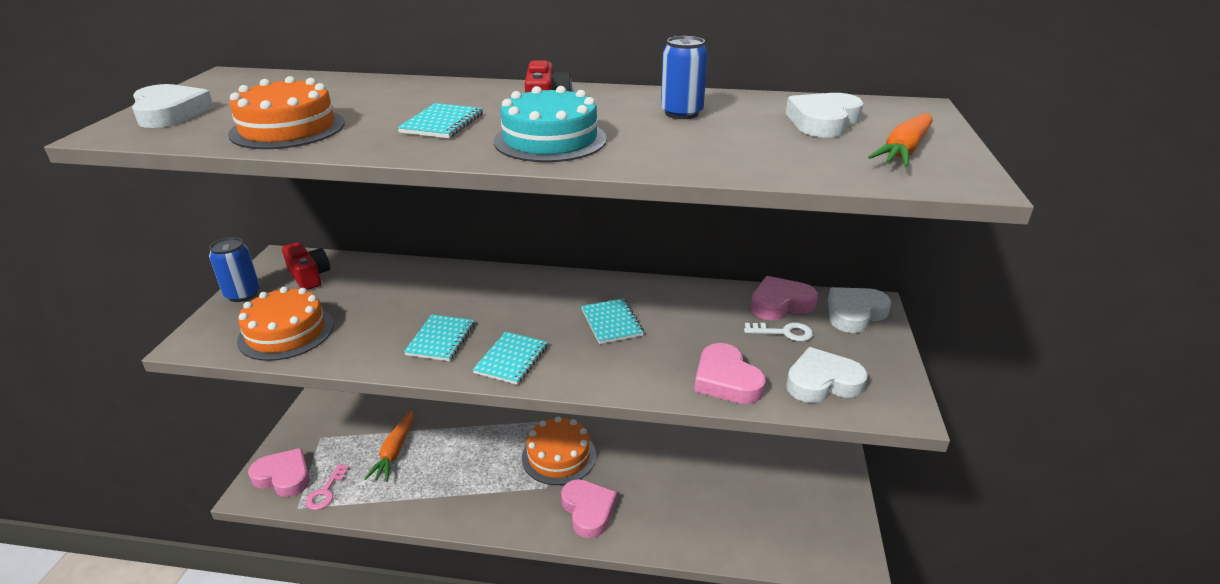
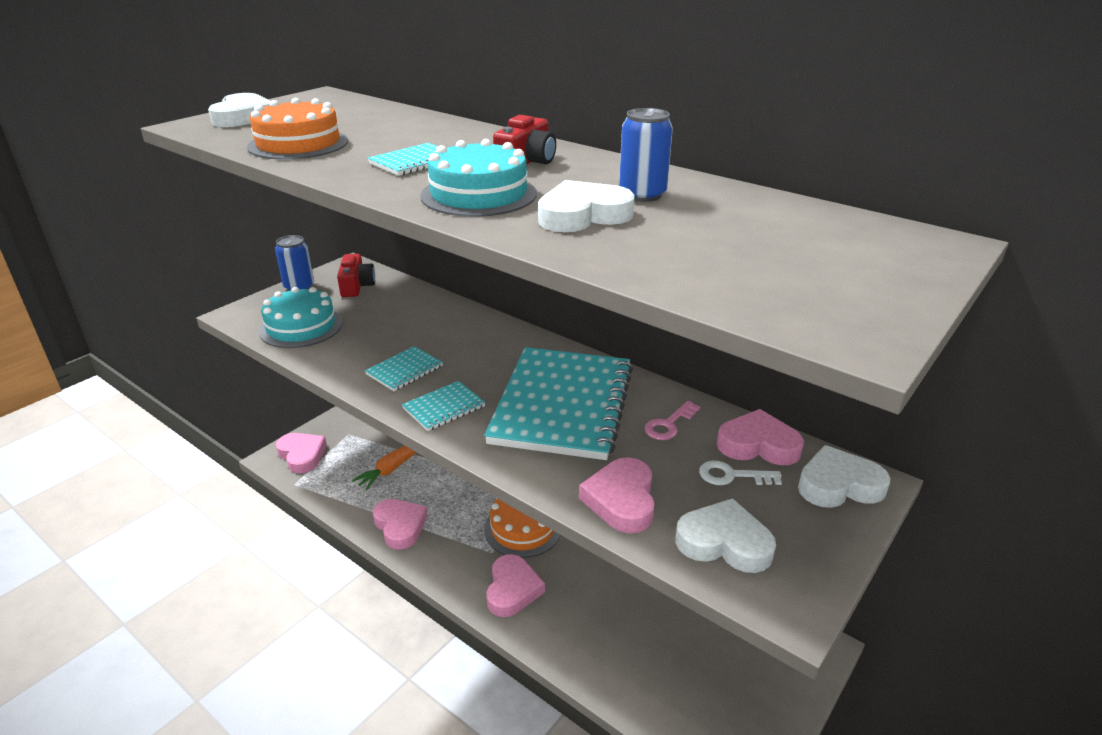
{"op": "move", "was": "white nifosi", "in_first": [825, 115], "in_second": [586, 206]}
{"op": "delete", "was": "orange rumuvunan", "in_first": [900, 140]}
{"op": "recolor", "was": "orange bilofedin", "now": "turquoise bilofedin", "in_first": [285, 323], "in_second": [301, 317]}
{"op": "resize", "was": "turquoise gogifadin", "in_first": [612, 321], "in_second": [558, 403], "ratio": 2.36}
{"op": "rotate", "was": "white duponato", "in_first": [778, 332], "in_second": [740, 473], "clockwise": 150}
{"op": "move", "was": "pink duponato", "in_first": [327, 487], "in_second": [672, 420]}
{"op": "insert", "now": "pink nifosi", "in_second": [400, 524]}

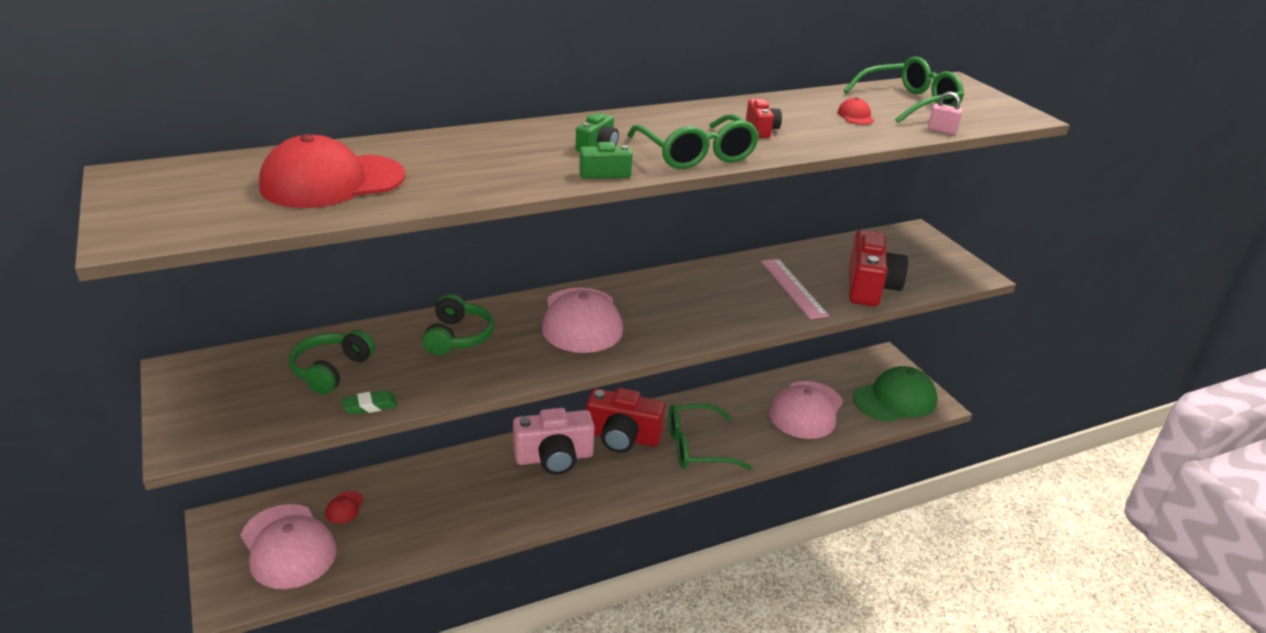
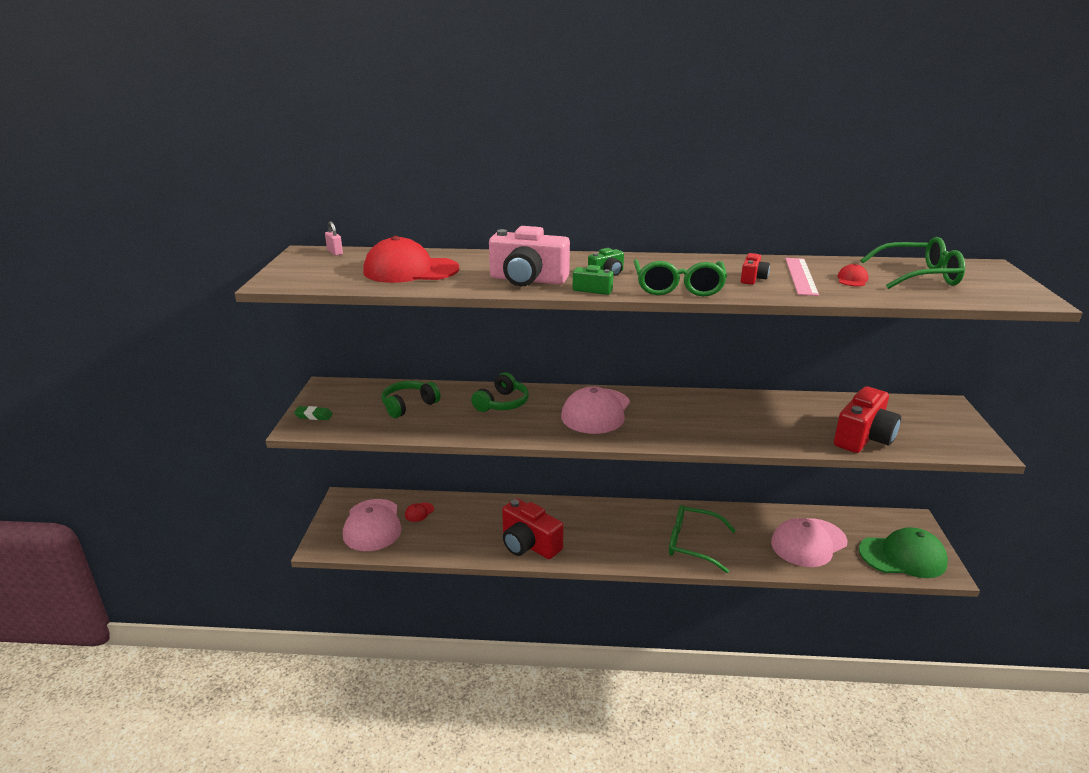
{"op": "move", "was": "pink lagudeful", "in_first": [945, 113], "in_second": [334, 239]}
{"op": "move", "was": "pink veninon", "in_first": [795, 289], "in_second": [802, 277]}
{"op": "move", "was": "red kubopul", "in_first": [625, 420], "in_second": [533, 528]}
{"op": "move", "was": "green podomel", "in_first": [369, 402], "in_second": [313, 413]}
{"op": "move", "was": "pink kubopul", "in_first": [554, 441], "in_second": [529, 256]}

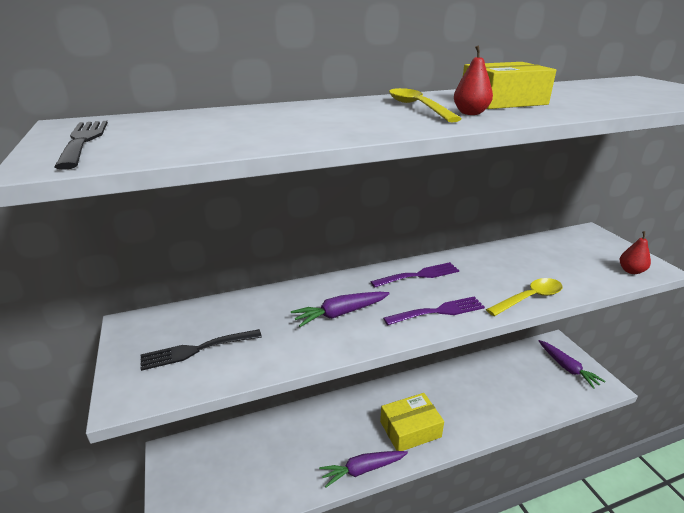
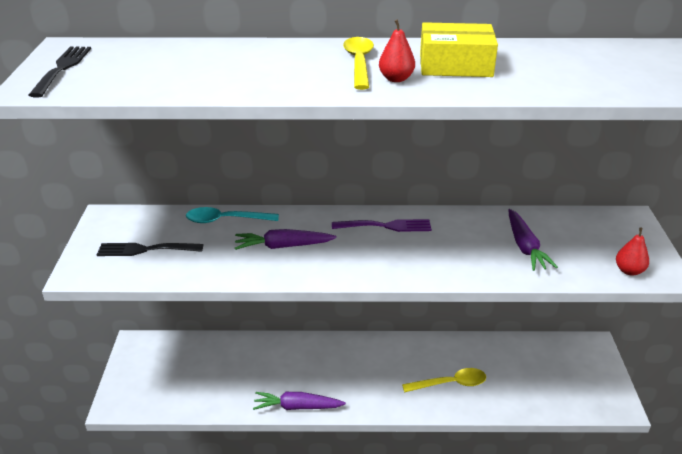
{"op": "move", "was": "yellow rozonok", "in_first": [524, 297], "in_second": [444, 380]}
{"op": "delete", "was": "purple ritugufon", "in_first": [434, 311]}
{"op": "move", "was": "purple rumuvunan", "in_first": [572, 364], "in_second": [533, 240]}
{"op": "delete", "was": "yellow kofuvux", "in_first": [412, 422]}
{"op": "insert", "now": "turquoise rozonok", "in_second": [232, 215]}

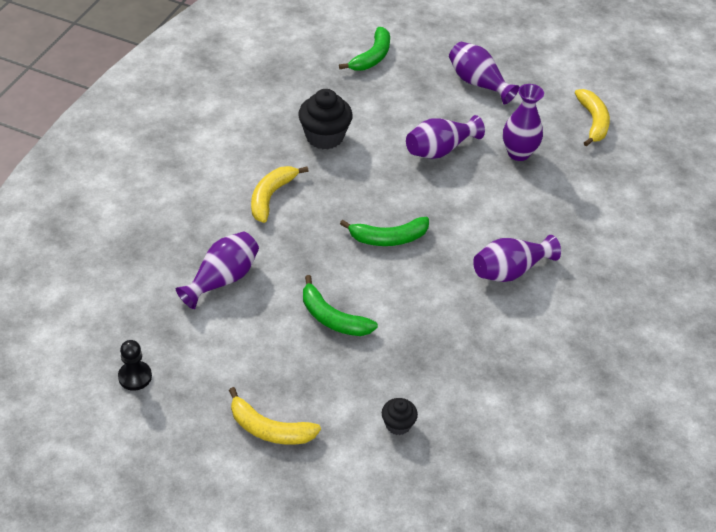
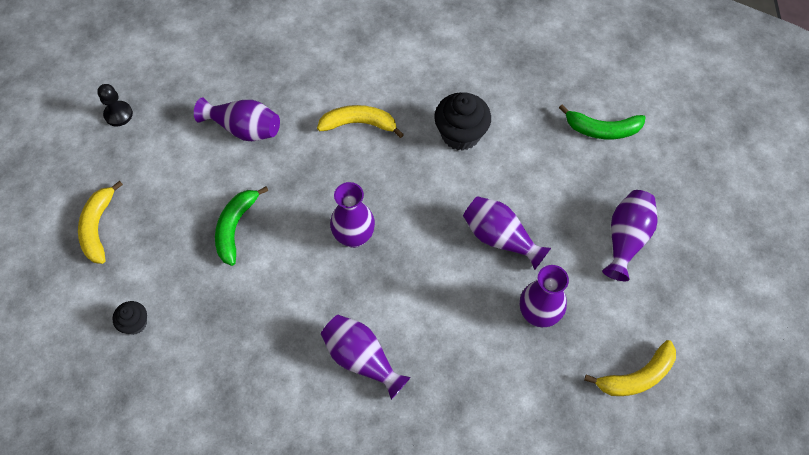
{"op": "replace", "was": "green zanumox", "now": "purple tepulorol", "in_first": [384, 231], "in_second": [352, 215]}

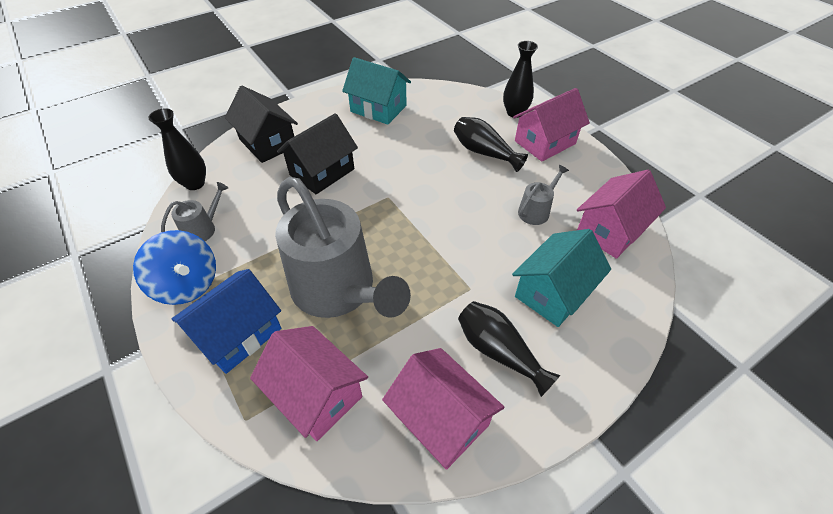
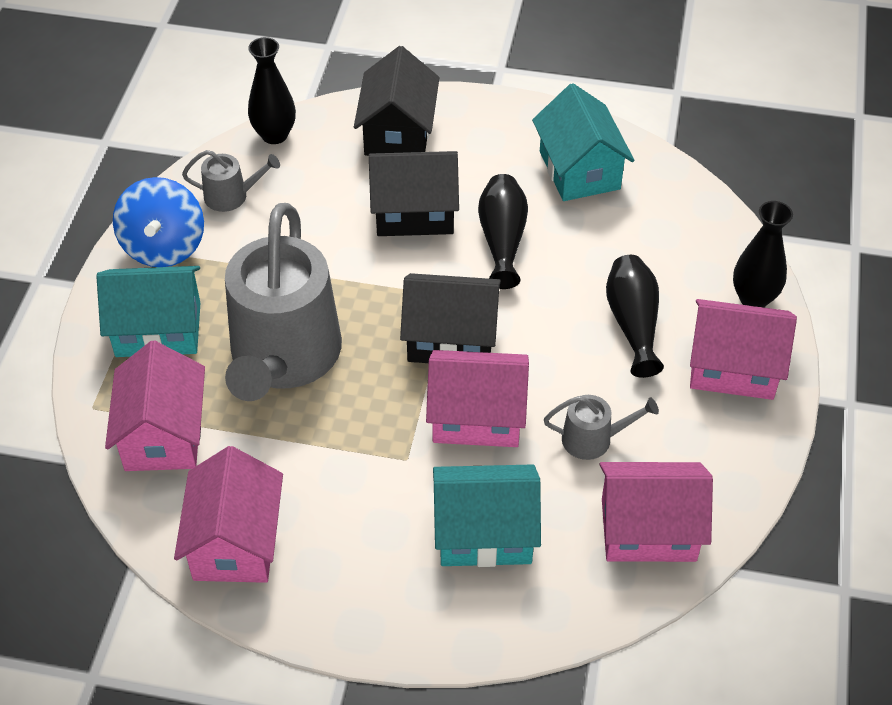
{"op": "recolor", "was": "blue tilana", "now": "turquoise tilana", "in_first": [226, 321], "in_second": [148, 311]}
{"op": "move", "was": "black tepulorol", "in_first": [509, 349], "in_second": [503, 231]}
{"op": "insert", "now": "black tilana", "in_second": [450, 318]}
{"op": "insert", "now": "pink tilana", "in_second": [477, 398]}

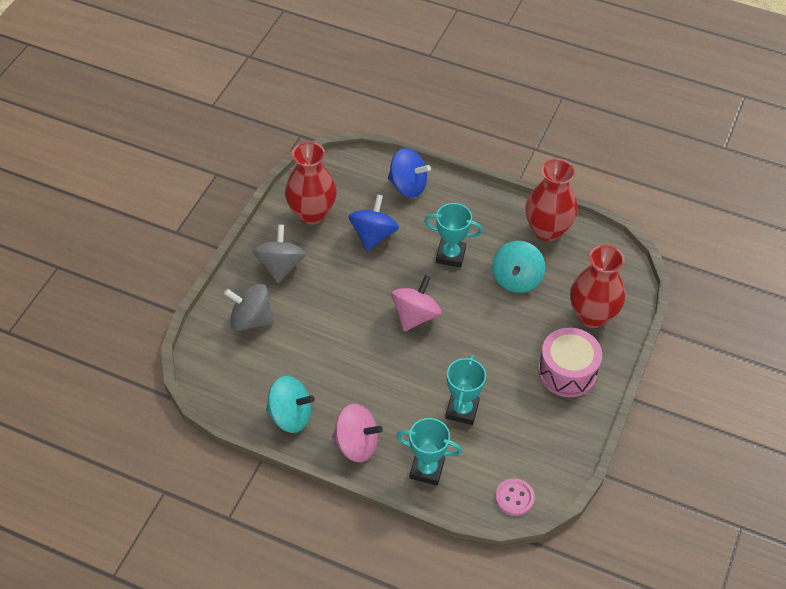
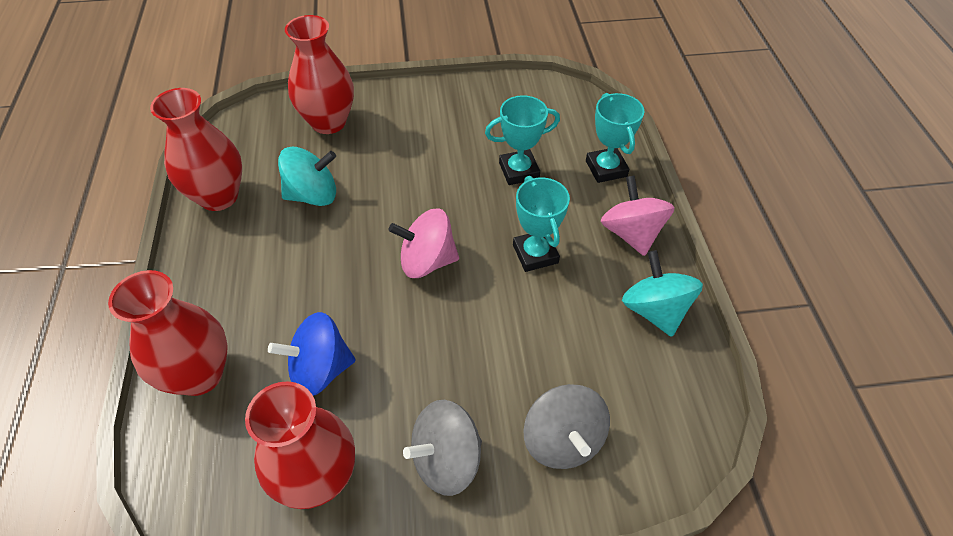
{"op": "replace", "was": "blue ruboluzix", "now": "red tepulorol", "in_first": [409, 173], "in_second": [168, 333]}
{"op": "move", "was": "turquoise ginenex", "in_first": [453, 235], "in_second": [541, 224]}
{"op": "delete", "was": "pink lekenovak", "in_first": [570, 362]}
{"op": "delete", "was": "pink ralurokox", "in_first": [515, 497]}

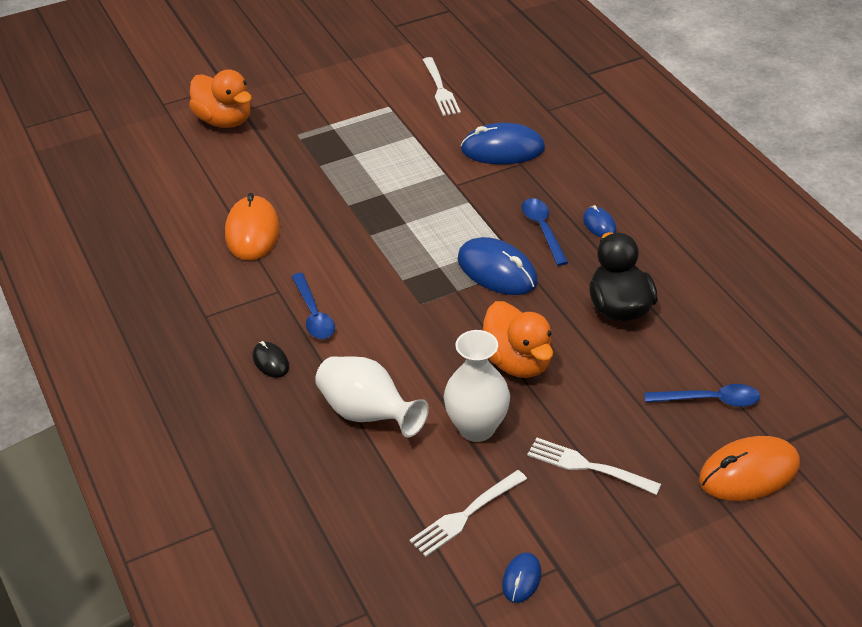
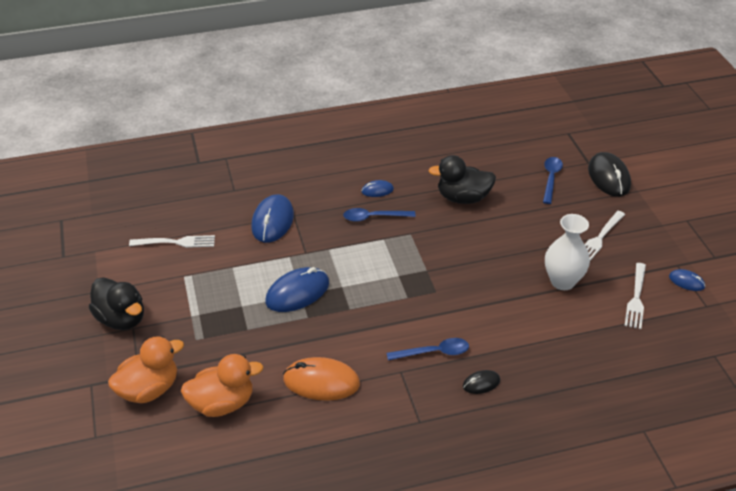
{"op": "move", "was": "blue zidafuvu", "in_first": [497, 266], "in_second": [297, 289]}
{"op": "move", "was": "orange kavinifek", "in_first": [518, 339], "in_second": [222, 385]}
{"op": "delete", "was": "white tepulorol", "in_first": [372, 396]}
{"op": "recolor", "was": "orange zidafuvu", "now": "black zidafuvu", "in_first": [749, 468], "in_second": [609, 174]}
{"op": "rotate", "was": "white ritugufon", "in_first": [468, 513], "in_second": [635, 296], "clockwise": 45}
{"op": "insert", "now": "black kavinifek", "in_second": [116, 303]}

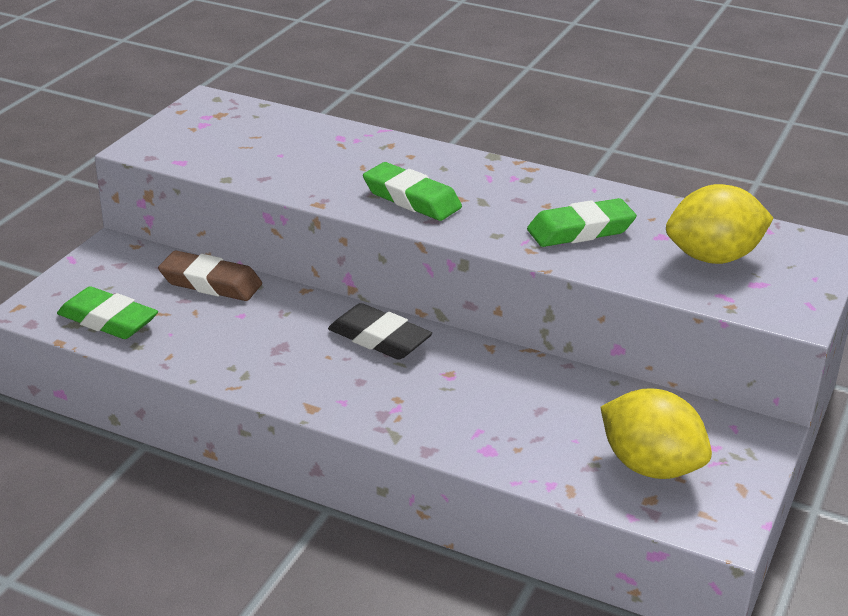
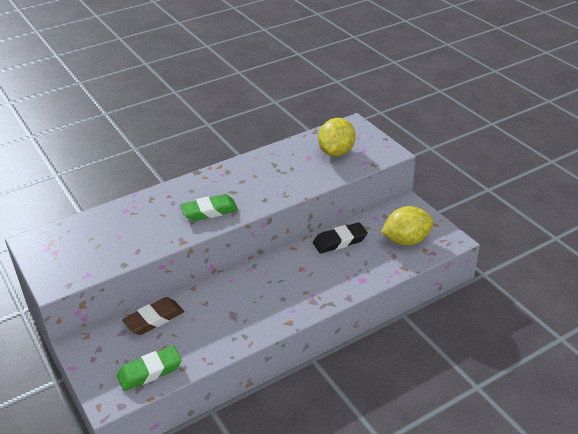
{"op": "delete", "was": "green podomel", "in_first": [582, 222]}
{"op": "move", "was": "black podomel", "in_first": [380, 331], "in_second": [340, 238]}

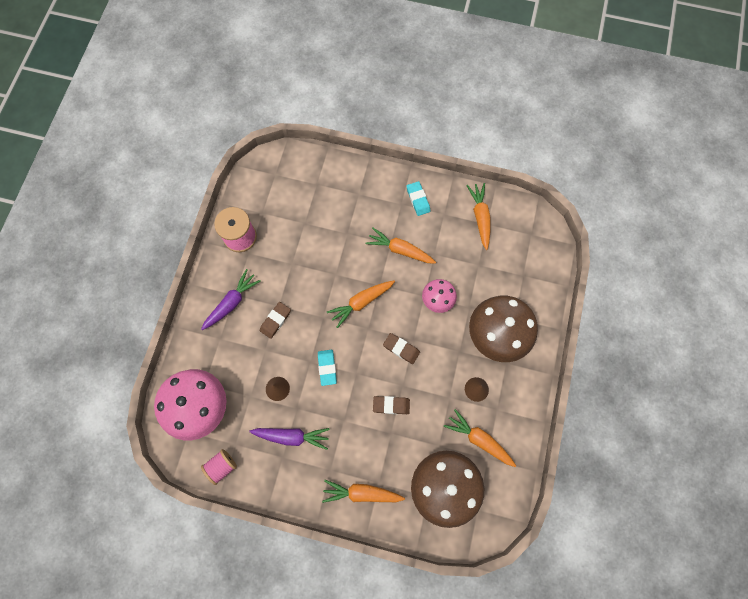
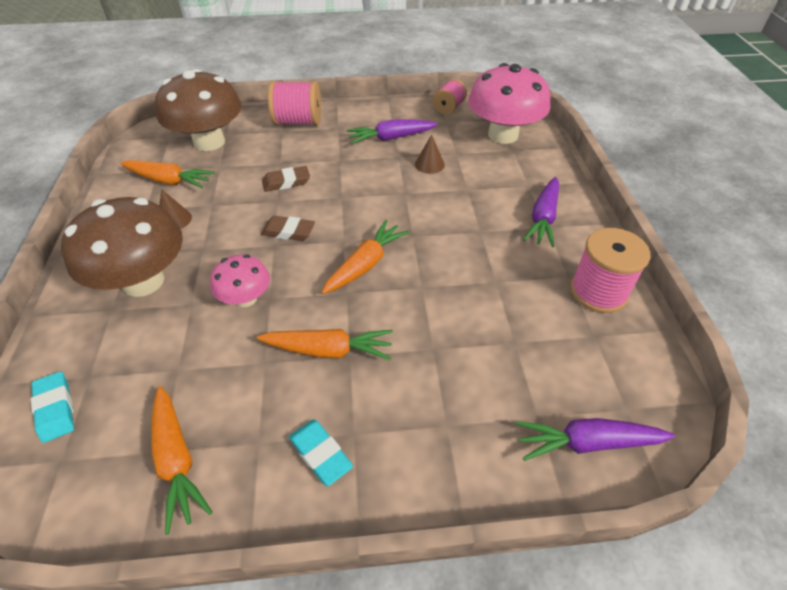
{"op": "delete", "was": "brown podomel", "in_first": [275, 320]}
{"op": "move", "was": "turquoise podomel", "in_first": [327, 368], "in_second": [52, 407]}
{"op": "replace", "was": "orange rumuvunan", "now": "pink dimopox", "in_first": [363, 491], "in_second": [294, 103]}
{"op": "insert", "now": "purple rumuvunan", "in_second": [595, 439]}

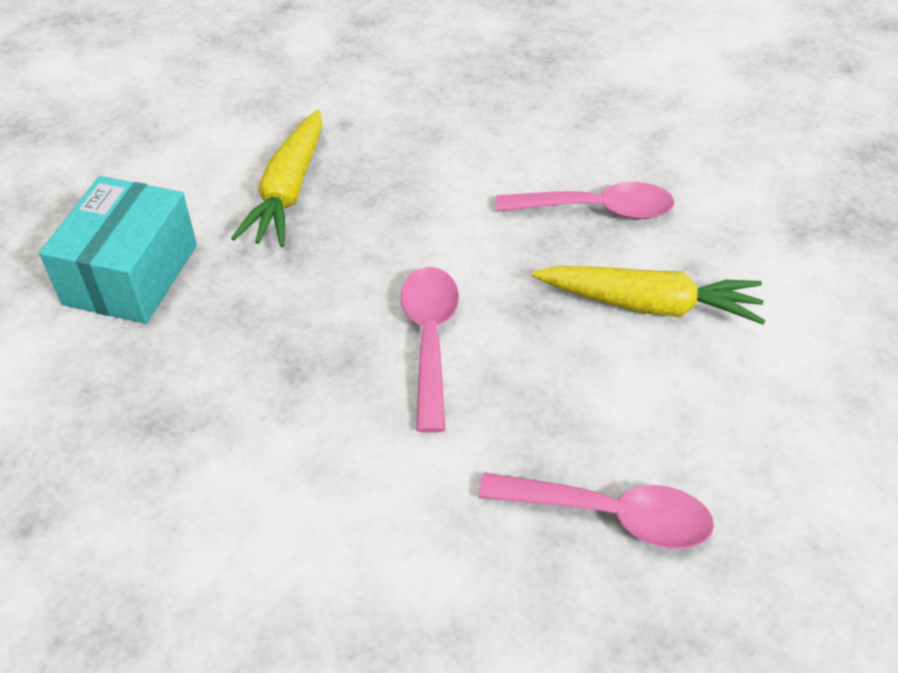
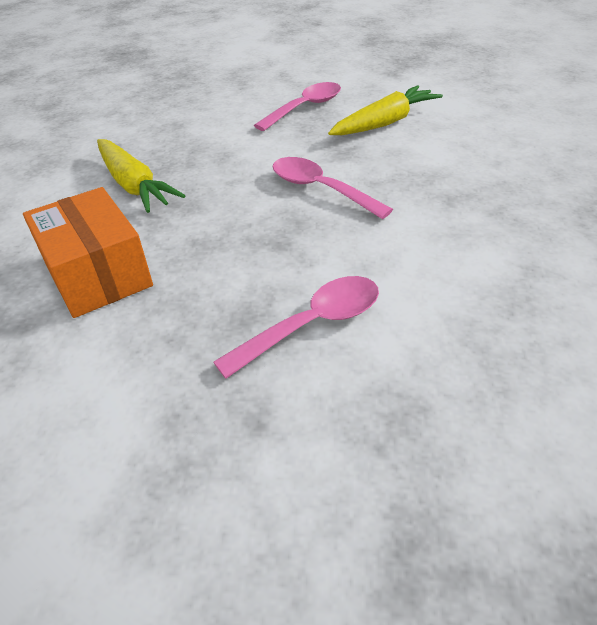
{"op": "recolor", "was": "turquoise kofuvux", "now": "orange kofuvux", "in_first": [118, 250], "in_second": [88, 252]}
{"op": "move", "was": "pink rozonok", "in_first": [596, 510], "in_second": [296, 327]}

